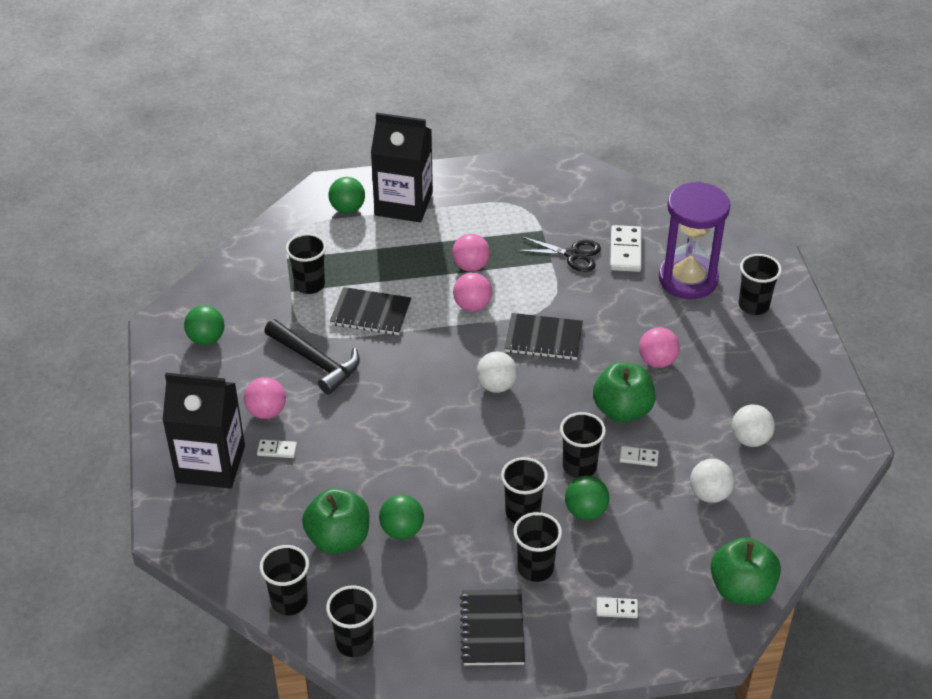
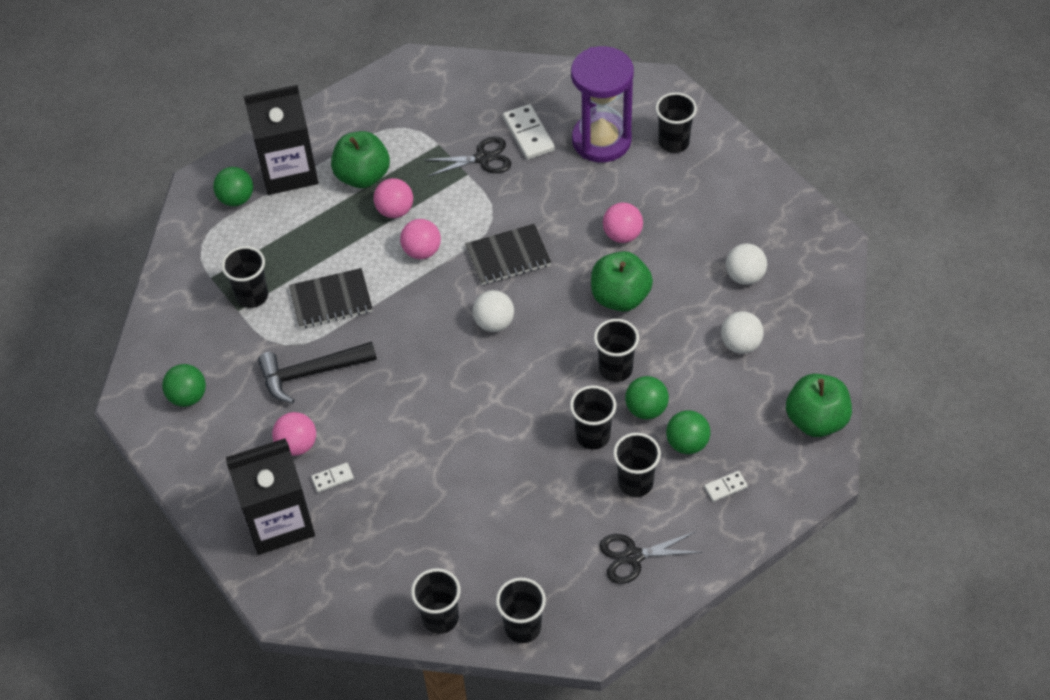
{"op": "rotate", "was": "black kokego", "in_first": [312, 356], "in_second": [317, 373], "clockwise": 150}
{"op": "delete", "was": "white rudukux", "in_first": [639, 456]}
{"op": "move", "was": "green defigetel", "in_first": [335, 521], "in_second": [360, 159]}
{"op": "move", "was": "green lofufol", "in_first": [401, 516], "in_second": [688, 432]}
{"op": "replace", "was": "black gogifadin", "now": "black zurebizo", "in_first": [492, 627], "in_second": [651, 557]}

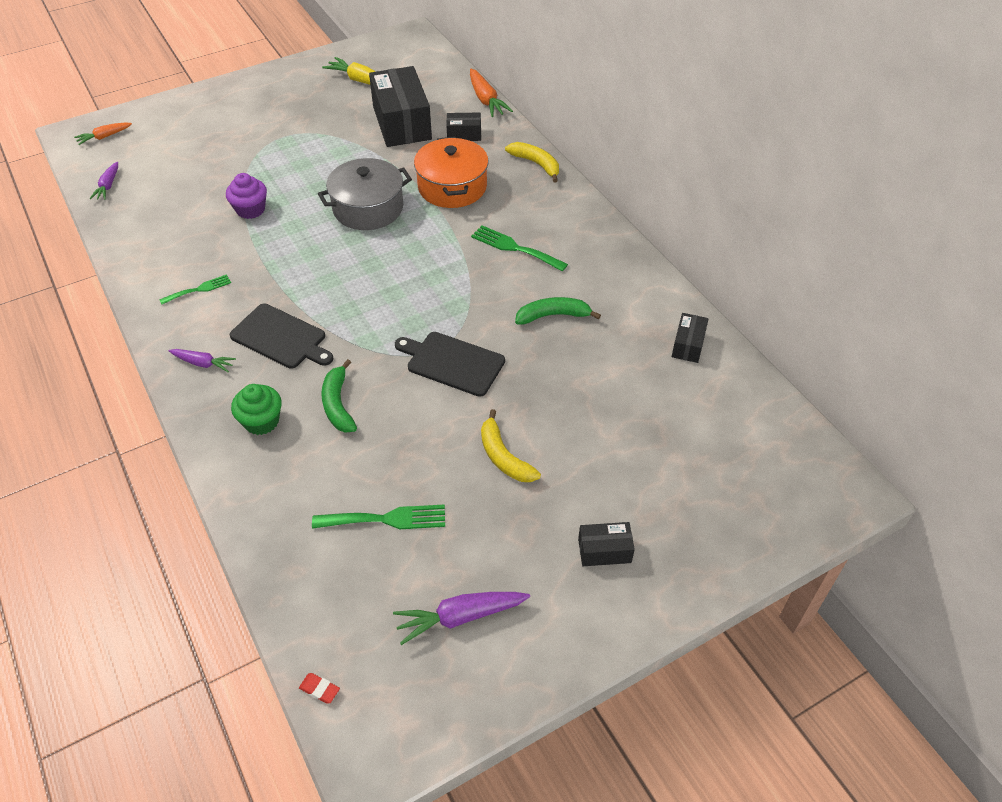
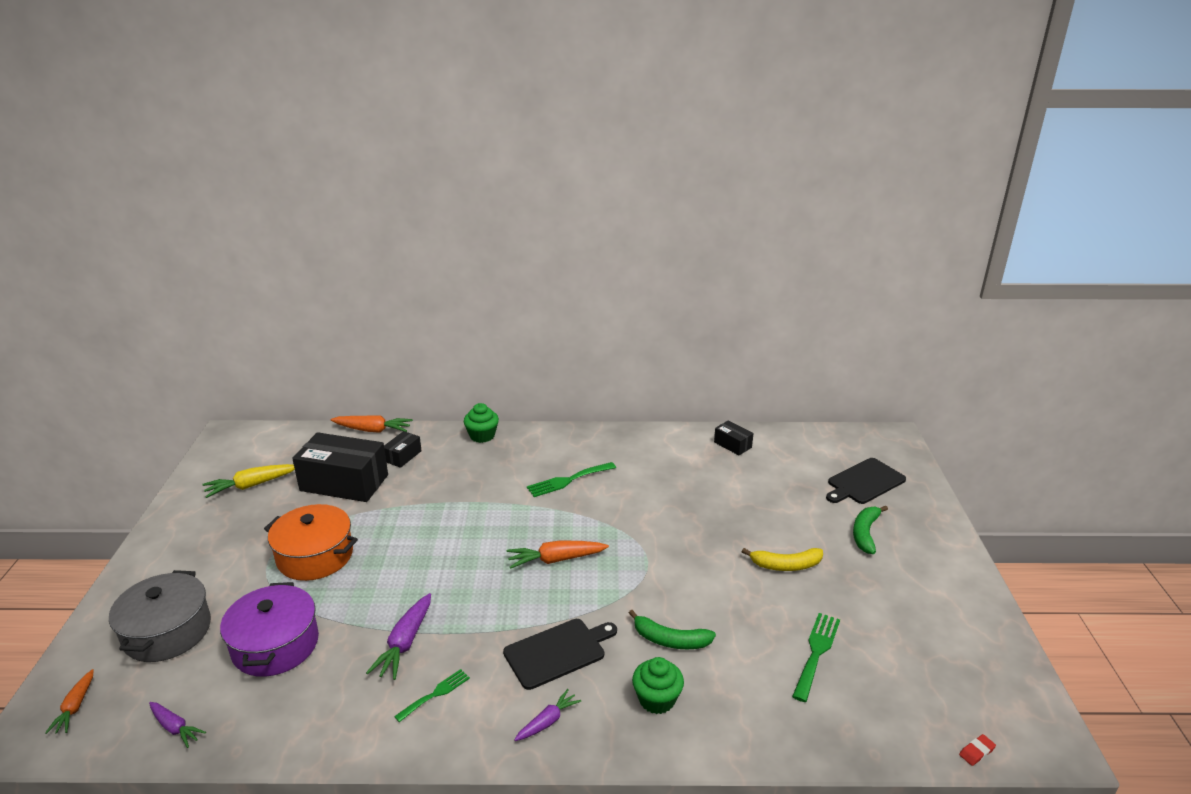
{"op": "move", "was": "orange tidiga", "in_first": [451, 172], "in_second": [311, 542]}
{"op": "replace", "was": "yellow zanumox", "now": "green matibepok", "in_first": [532, 162], "in_second": [481, 423]}
{"op": "move", "was": "grey tidiga", "in_first": [365, 194], "in_second": [160, 616]}
{"op": "delete", "was": "purple matibepok", "in_first": [246, 196]}
{"op": "rotate", "was": "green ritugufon", "in_first": [195, 289], "in_second": [432, 695], "clockwise": 45}
{"op": "move", "was": "green zanumox", "in_first": [558, 311], "in_second": [870, 530]}
{"op": "move", "was": "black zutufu", "in_first": [450, 364], "in_second": [866, 481]}
{"op": "delete", "was": "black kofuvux", "in_first": [606, 544]}
{"op": "move", "was": "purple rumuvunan", "in_first": [461, 618], "in_second": [398, 636]}
{"op": "insert", "now": "orange rumuvunan", "in_second": [558, 555]}
{"op": "insert", "now": "purple tidiga", "in_second": [269, 629]}

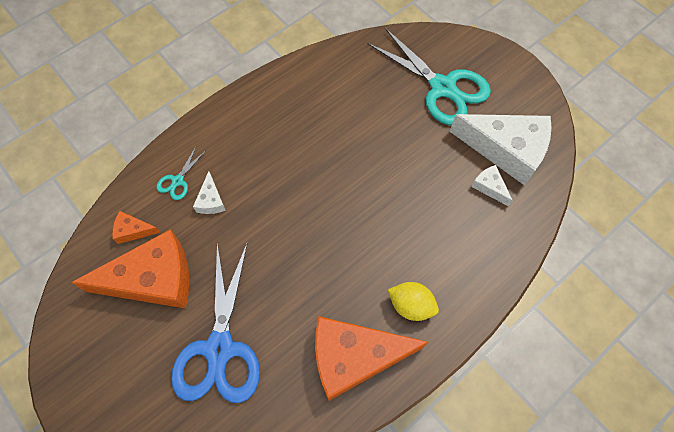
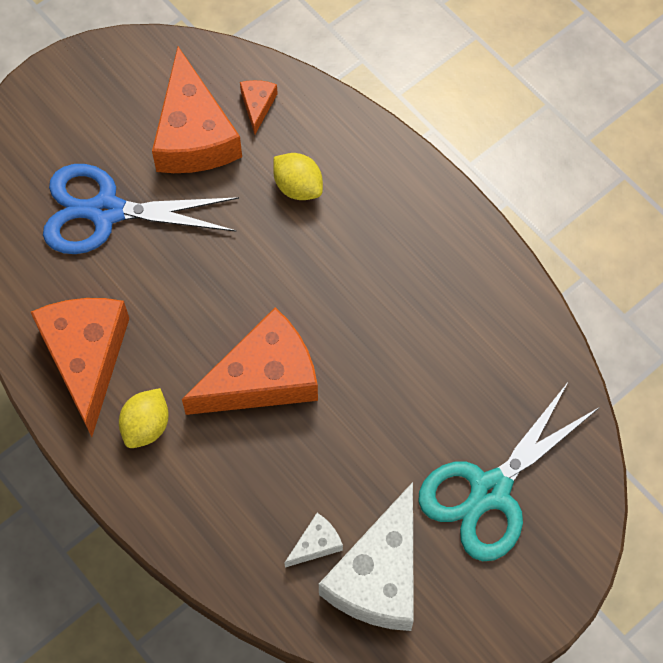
{"op": "delete", "was": "turquoise zurebizo", "in_first": [181, 173]}
{"op": "replace", "was": "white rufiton", "now": "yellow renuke", "in_first": [209, 192], "in_second": [298, 176]}
{"op": "insert", "now": "orange rufiton", "in_second": [250, 361]}

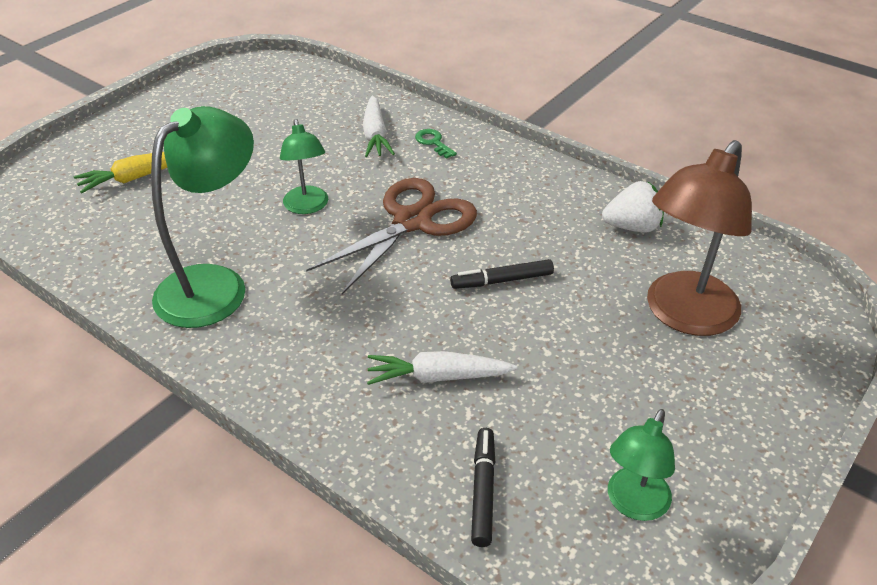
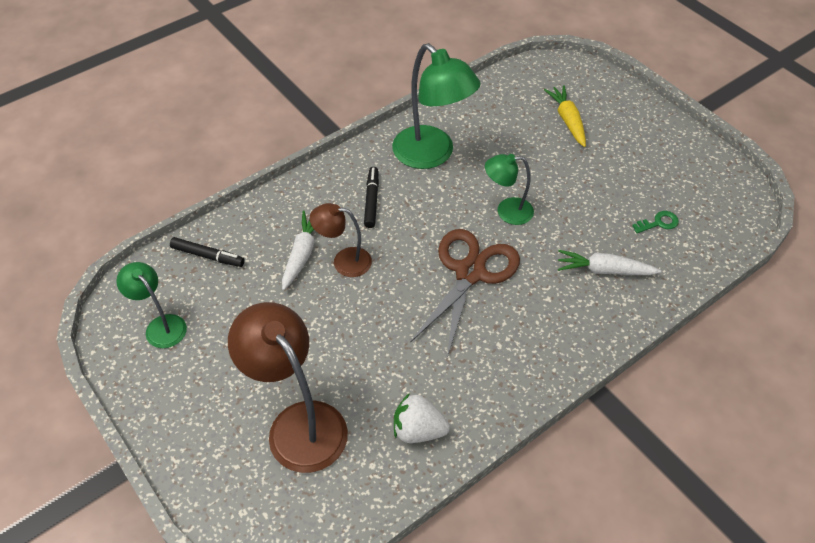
{"op": "move", "was": "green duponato", "in_first": [436, 144], "in_second": [655, 222]}
{"op": "rotate", "was": "brown zurebizo", "in_first": [391, 236], "in_second": [465, 293], "clockwise": -120}
{"op": "rotate", "was": "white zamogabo", "in_first": [633, 206], "in_second": [422, 418], "clockwise": 90}
{"op": "move", "was": "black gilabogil", "in_first": [502, 274], "in_second": [371, 197]}
{"op": "insert", "now": "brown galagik", "in_second": [340, 240]}

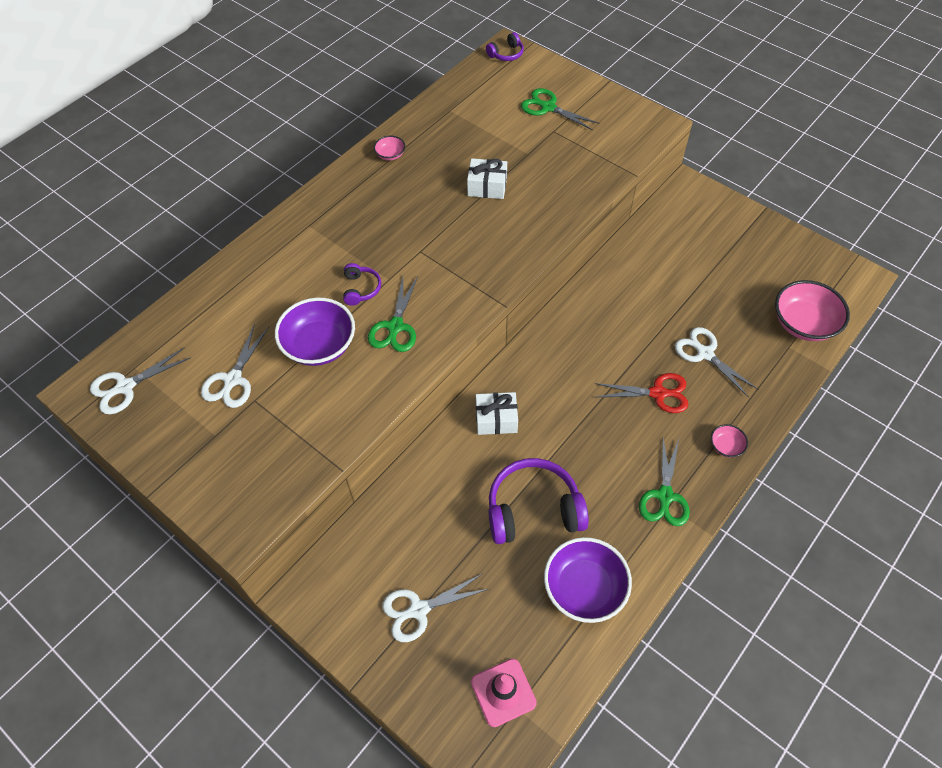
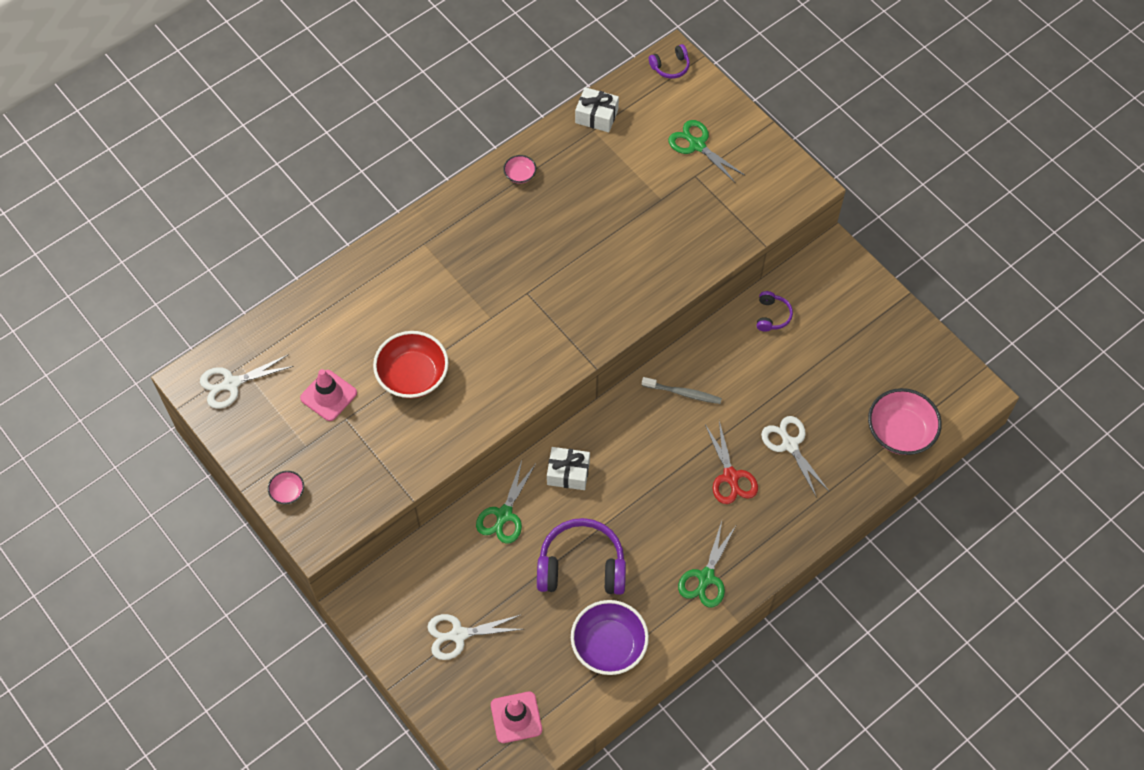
{"op": "move", "was": "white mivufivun", "in_first": [487, 178], "in_second": [597, 109]}
{"op": "move", "was": "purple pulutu", "in_first": [362, 284], "in_second": [775, 311]}
{"op": "move", "was": "green zurebizo", "in_first": [393, 314], "in_second": [506, 501]}
{"op": "recolor", "was": "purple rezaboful", "now": "red rezaboful", "in_first": [315, 331], "in_second": [411, 364]}
{"op": "replace", "was": "white zurebizo", "now": "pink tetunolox", "in_first": [235, 366], "in_second": [328, 395]}
{"op": "rotate", "was": "red zurebizo", "in_first": [641, 393], "in_second": [731, 462], "clockwise": 60}
{"op": "move", "was": "pink rezaboful", "in_first": [729, 441], "in_second": [286, 487]}
{"op": "insert", "now": "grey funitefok", "in_second": [682, 390]}

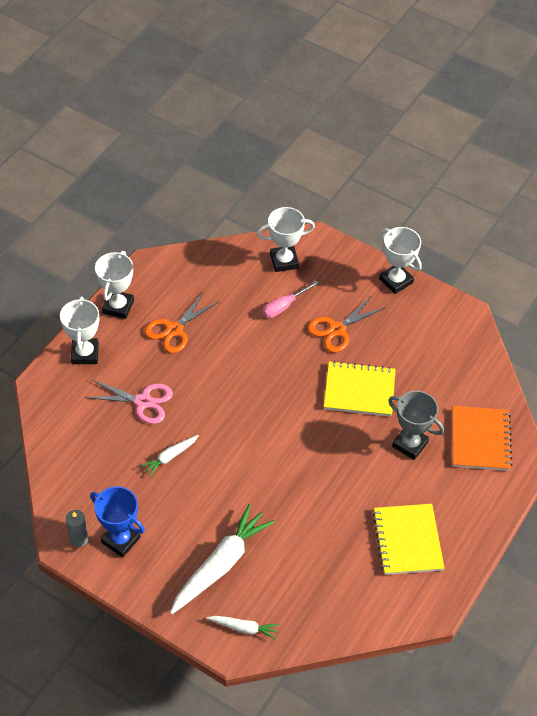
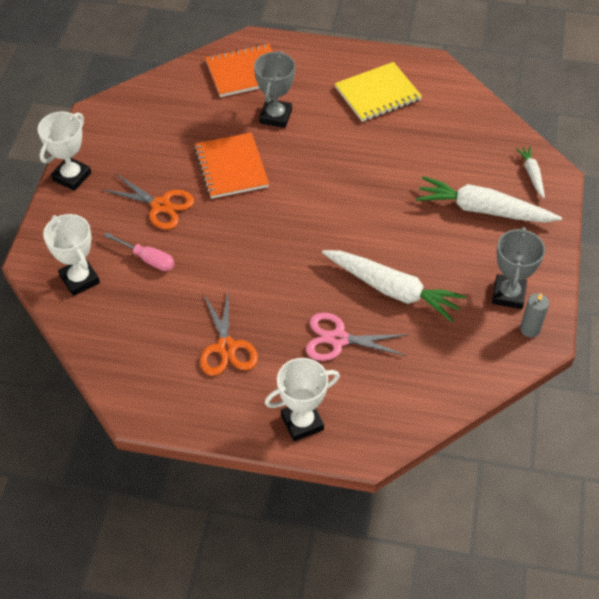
{"op": "delete", "was": "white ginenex", "in_first": [114, 285]}
{"op": "rotate", "was": "orange zurebizo", "in_first": [182, 322], "in_second": [229, 332], "clockwise": 60}
{"op": "recolor", "was": "yellow gogifadin", "now": "orange gogifadin", "in_first": [360, 389], "in_second": [231, 165]}
{"op": "rotate", "was": "pink zurebizo", "in_first": [128, 401], "in_second": [357, 336], "clockwise": -75}
{"op": "resize", "was": "white rumuvunan", "in_first": [170, 455], "in_second": [394, 286], "ratio": 2.01}
{"op": "recolor", "was": "blue ginenex", "now": "grey ginenex", "in_first": [117, 521], "in_second": [518, 268]}

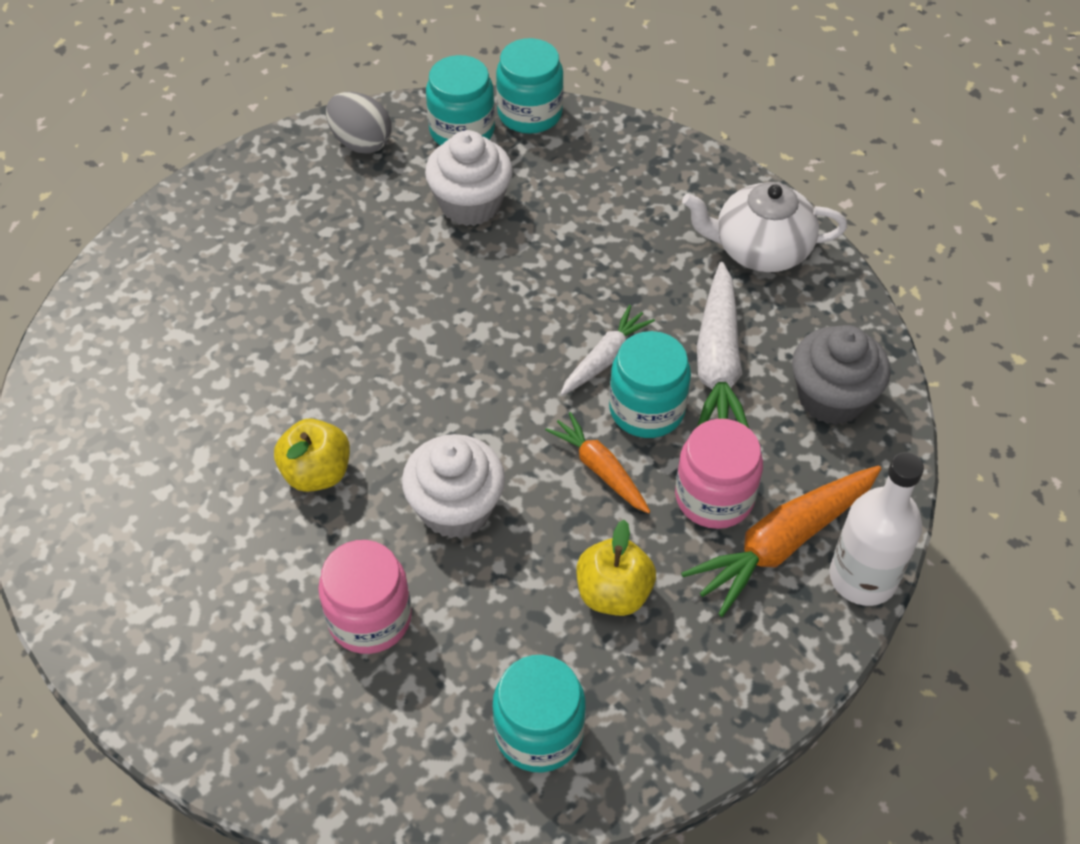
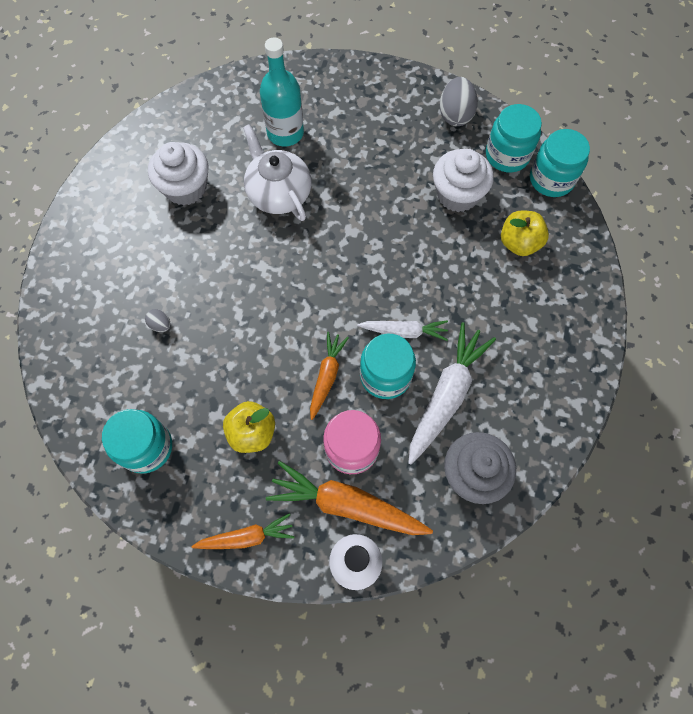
{"op": "move", "was": "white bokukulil", "in_first": [764, 227], "in_second": [277, 172]}
{"op": "rotate", "was": "white rumuvunan", "in_first": [723, 345], "in_second": [452, 393], "clockwise": 150}
{"op": "move", "was": "yellow defigetel", "in_first": [312, 455], "in_second": [525, 233]}
{"op": "move", "was": "white matibepok", "in_first": [453, 486], "in_second": [178, 174]}
{"op": "replace", "was": "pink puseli", "now": "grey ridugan", "in_first": [365, 597], "in_second": [158, 320]}
{"op": "insert", "now": "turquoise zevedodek", "in_second": [282, 92]}
{"op": "insert", "now": "orange rumuvunan", "in_second": [243, 531]}

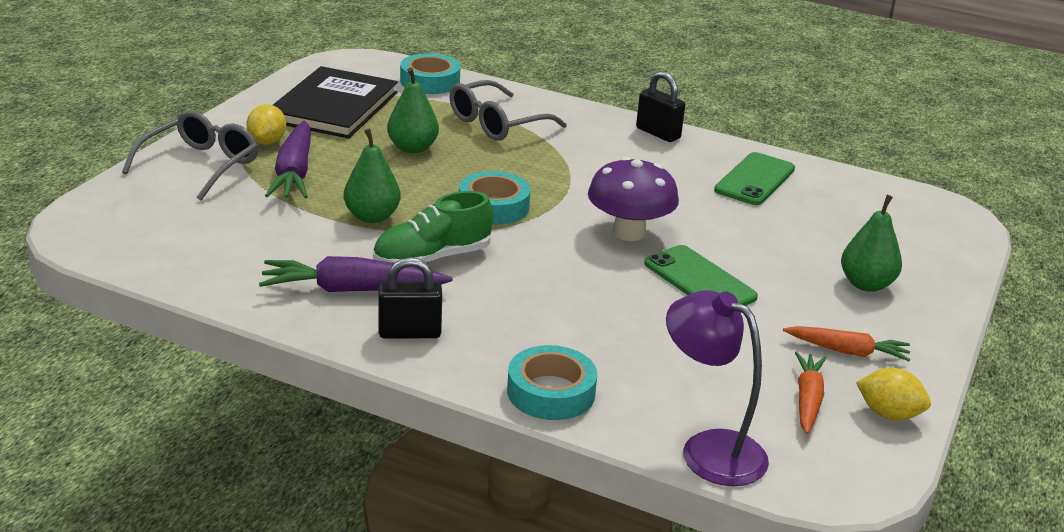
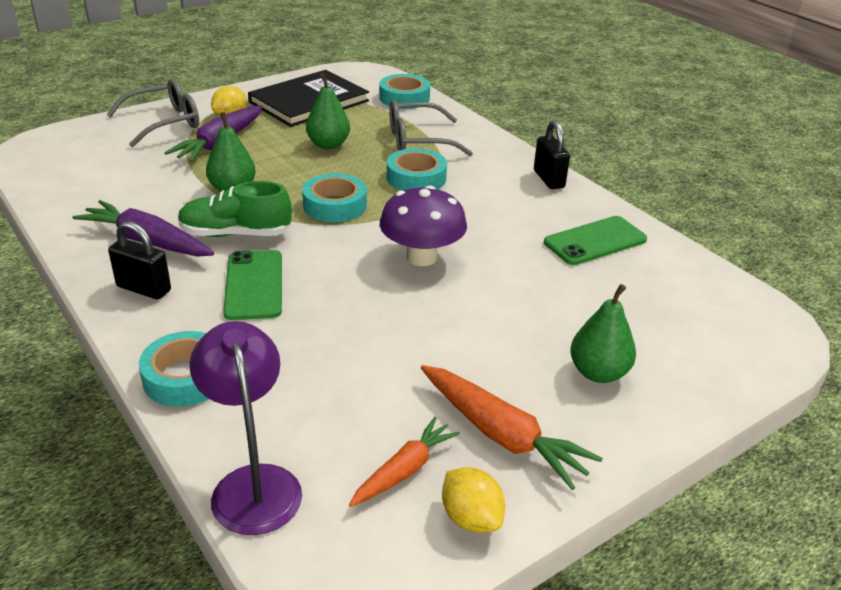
{"op": "move", "was": "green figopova", "in_first": [701, 275], "in_second": [252, 285]}
{"op": "resize", "was": "orange rumuvunan", "in_first": [847, 344], "in_second": [512, 427], "ratio": 1.55}
{"op": "insert", "now": "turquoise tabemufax", "in_second": [417, 169]}

